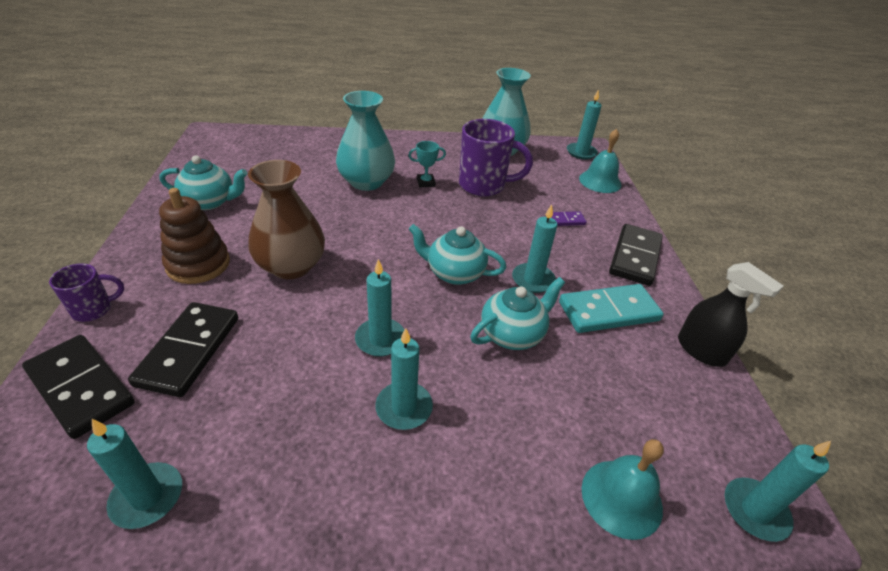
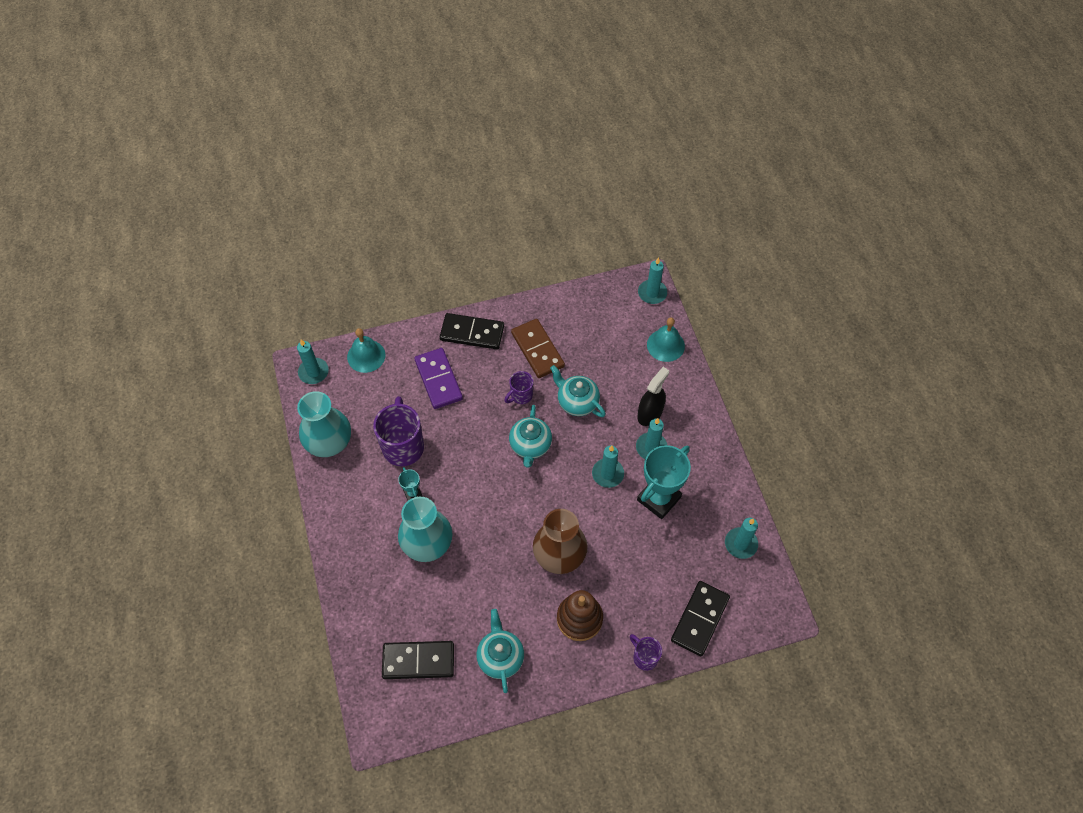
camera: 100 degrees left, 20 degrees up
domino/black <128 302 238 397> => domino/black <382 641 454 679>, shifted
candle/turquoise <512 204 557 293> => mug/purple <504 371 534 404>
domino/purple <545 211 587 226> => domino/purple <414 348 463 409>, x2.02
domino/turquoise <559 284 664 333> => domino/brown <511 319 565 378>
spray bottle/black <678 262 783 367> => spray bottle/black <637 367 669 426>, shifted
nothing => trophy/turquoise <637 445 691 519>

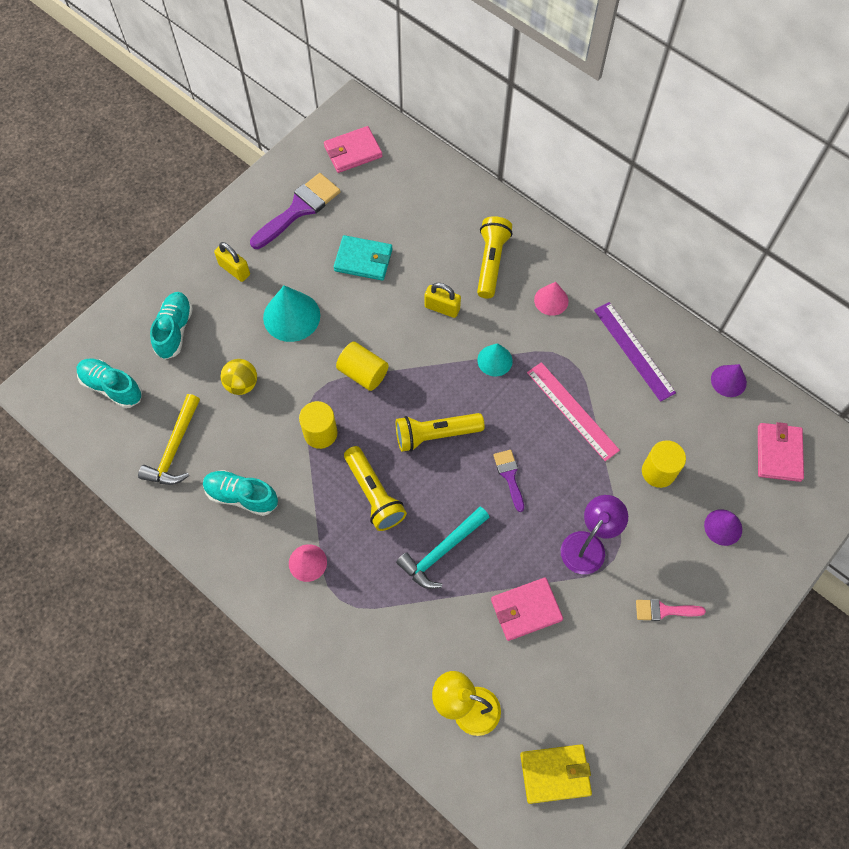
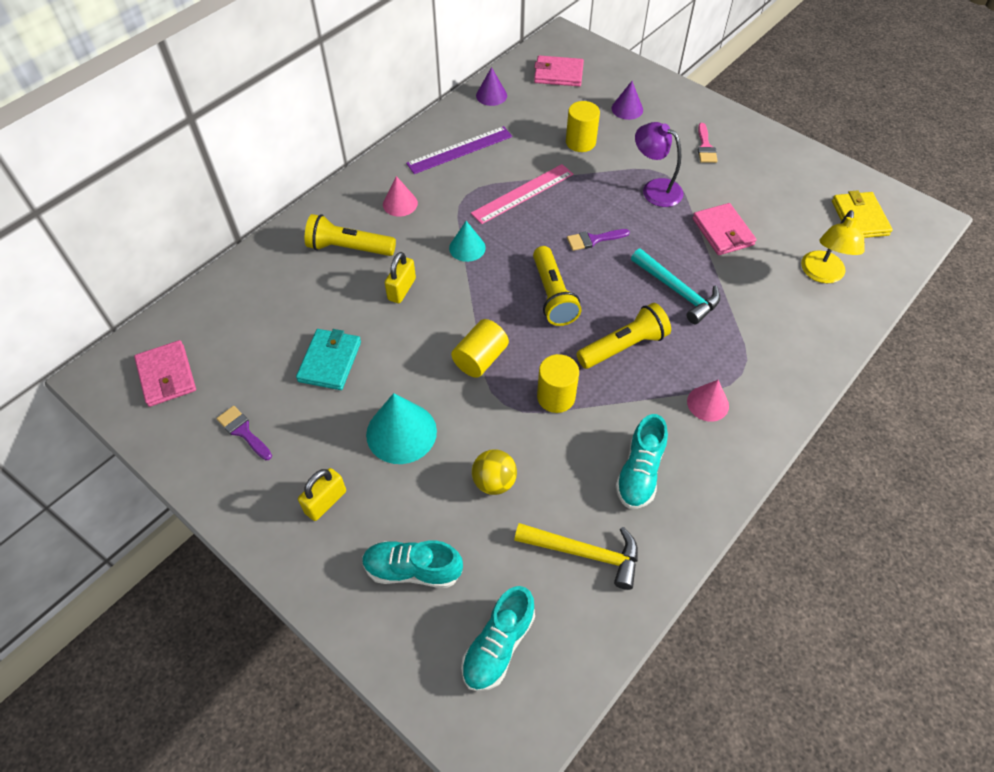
camera: 90 degrees left, 10 degrees down
brush/purple <250 173 341 249> => brush/purple <217 406 272 460>, x0.54

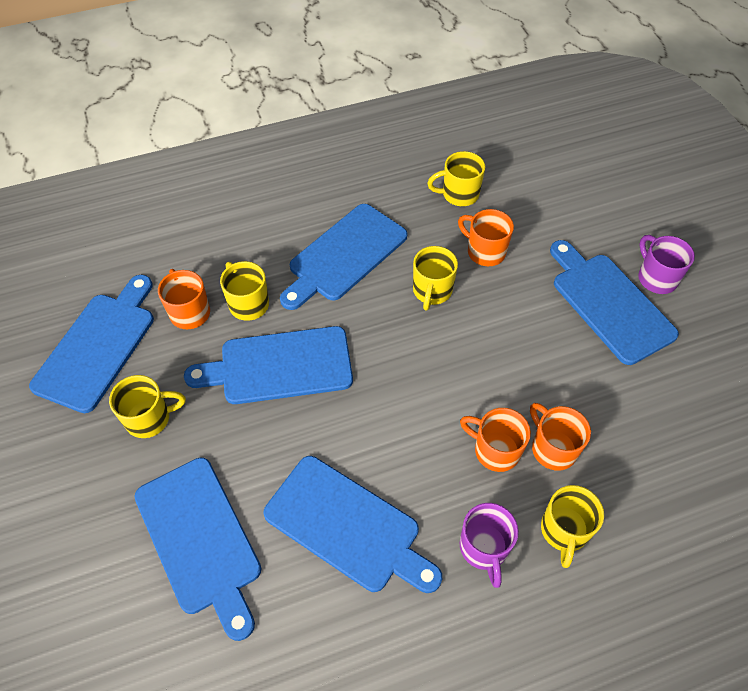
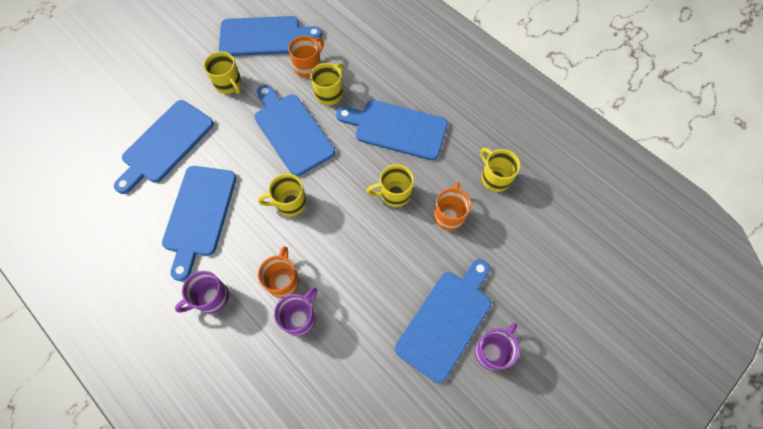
camera: 65 degrees right, 10 degrees up
mug/orange <530 403 591 471> => mug/purple <274 288 317 336>
mug/yellow <541 485 604 568> => mug/yellow <258 173 307 216>, shifted

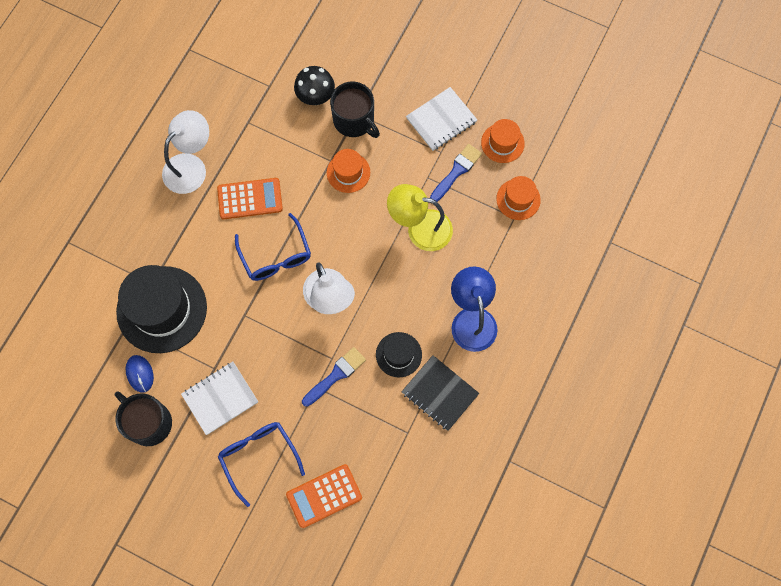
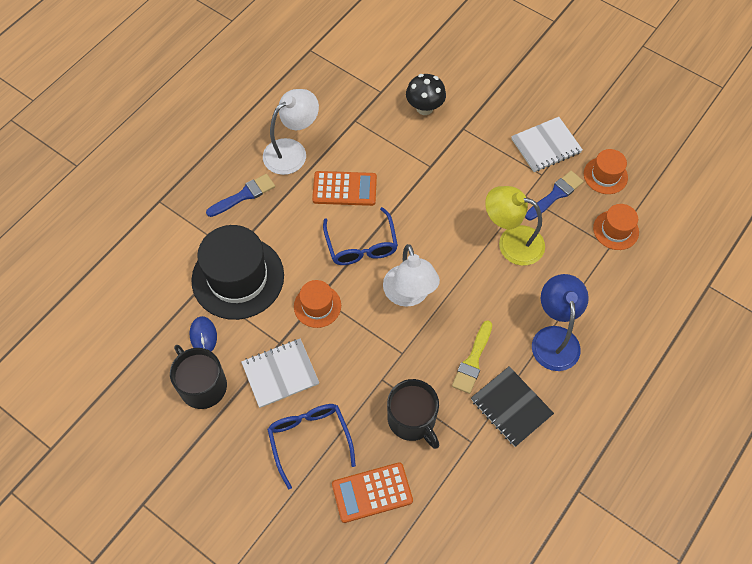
camera: 10 degrees right, 10 degrees down
brush/blue <302 347 366 407> => brush/blue <206 174 275 217>, shifted
hat/orange <327 149 370 193> => hat/orange <294 280 341 328>, shifted
mug/black <330 82 380 138> => mug/black <387 379 439 449>, shifted
hat/black <376 332 422 378> => brush/yellow <452 320 492 394>

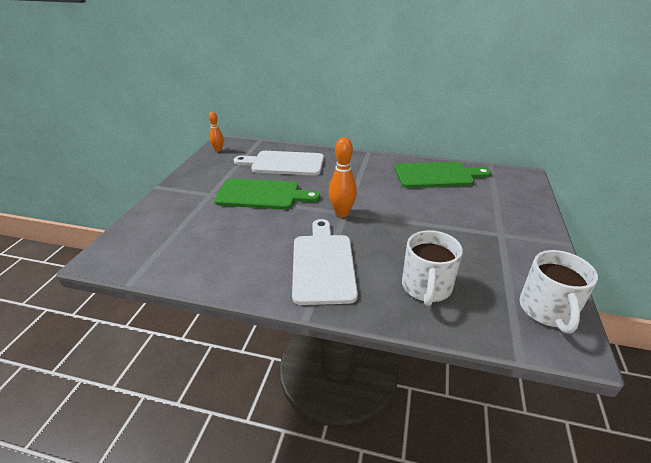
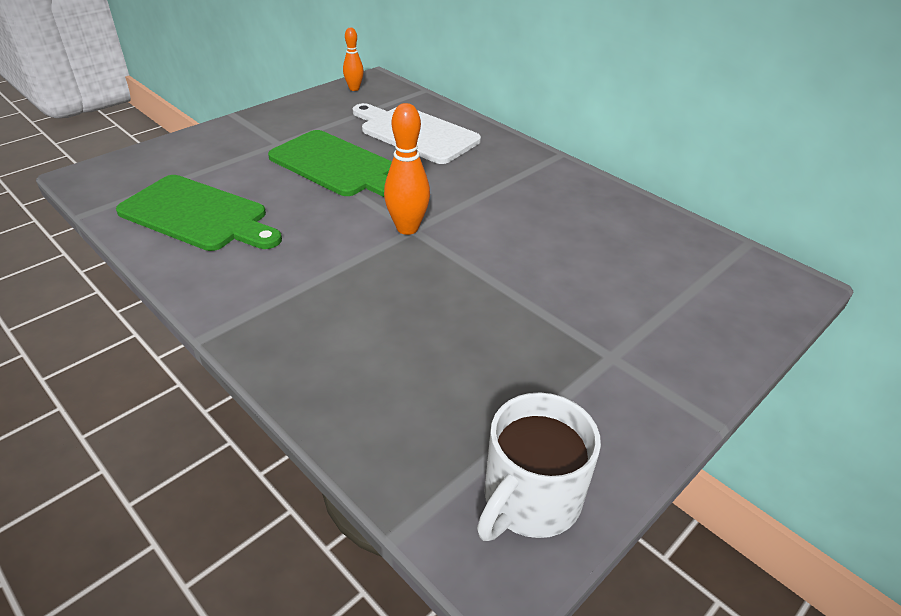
camera: 30 degrees right, 5 degrees up
cutting board/white <292 219 358 305> => nothing
cutting board/green <394 162 491 188> => cutting board/green <116 175 282 251>, shifted
mug/white <402 230 463 306> => nothing

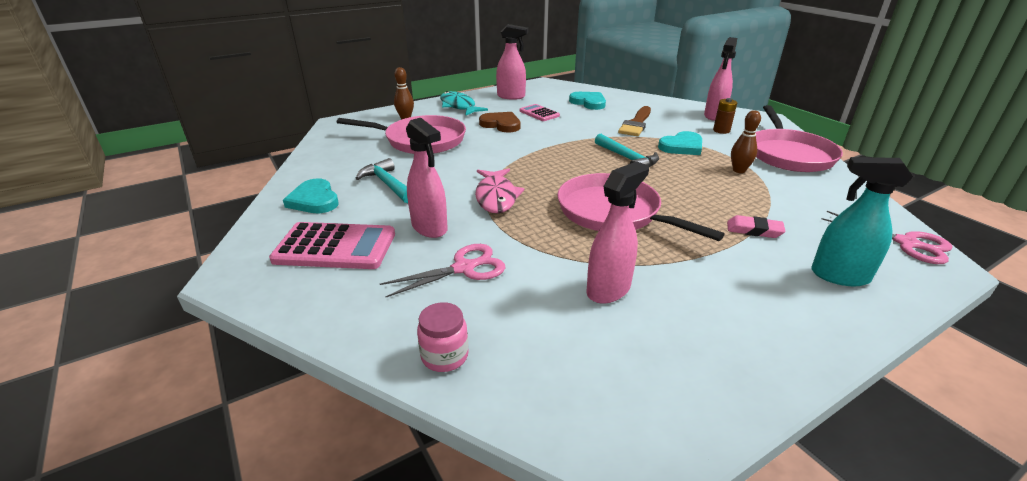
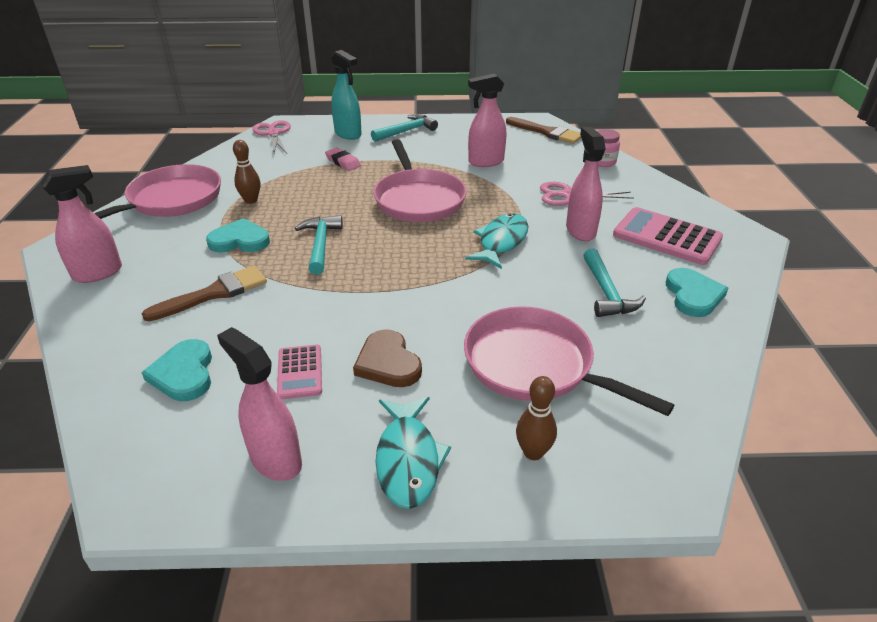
camera: 150 degrees left, 5 degrees up
fish/pink <475 168 524 213> => fish/turquoise <465 213 528 269>
battery/brown <713 98 737 134> => nothing
nothing => hammer/turquoise <371 114 438 142>
nothing => brush/brown <506 117 581 144>

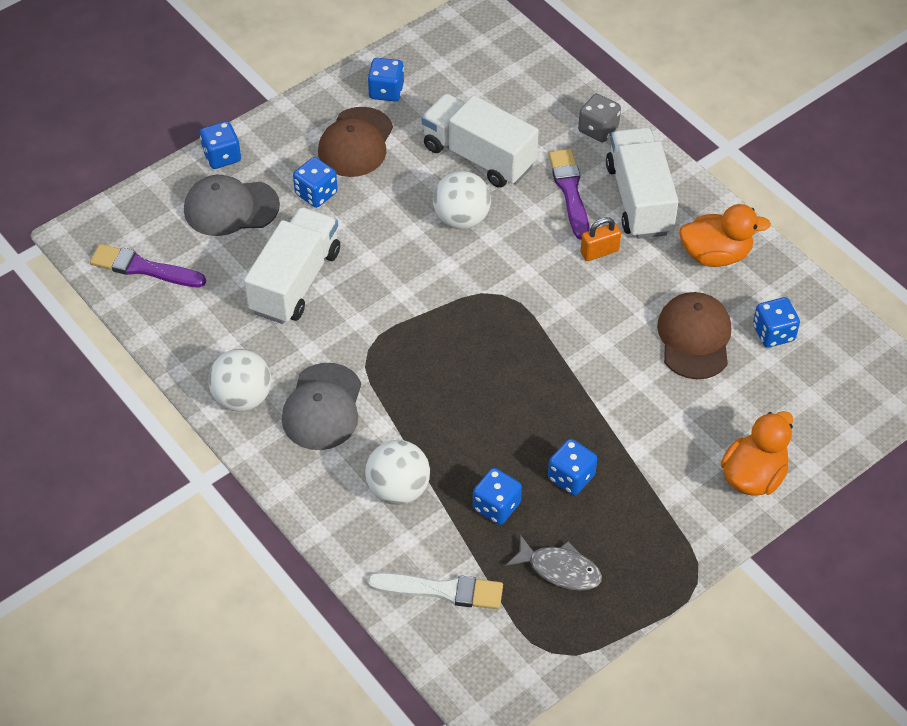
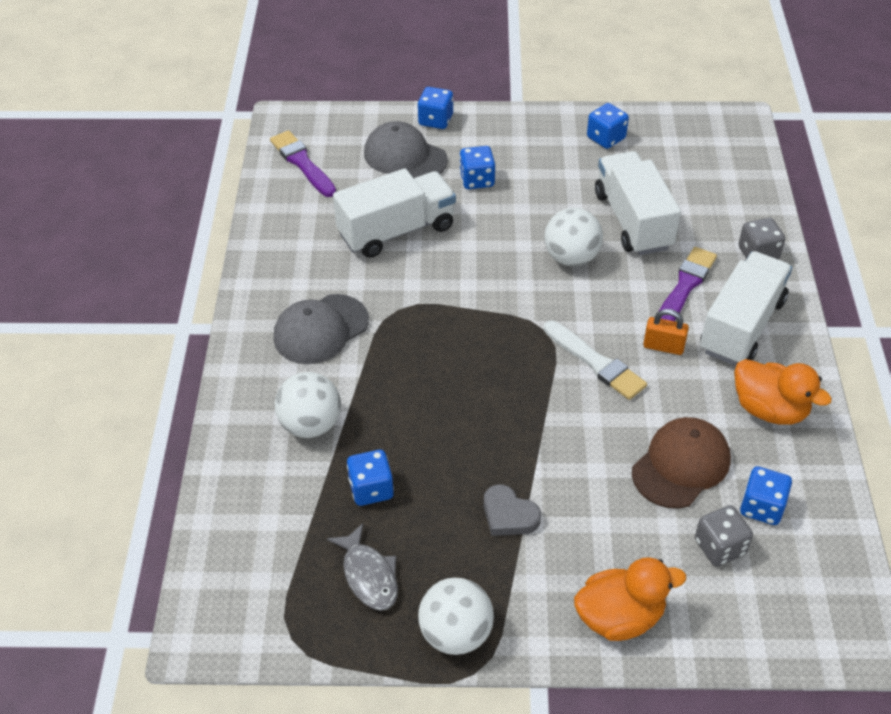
camera: 40 degrees right, 5 degrees down
ball/white <208 349 271 412> => ball/white <418 578 494 655>, shifted
cap/brown <318 107 393 177> => nothing
brush/white <367 573 503 609> => brush/white <544 320 647 400>, shifted
dice/blue <548 439 597 495> => nothing
nothing => heart/grey <484 484 541 536>
nothing => dice/grey <695 505 753 567>

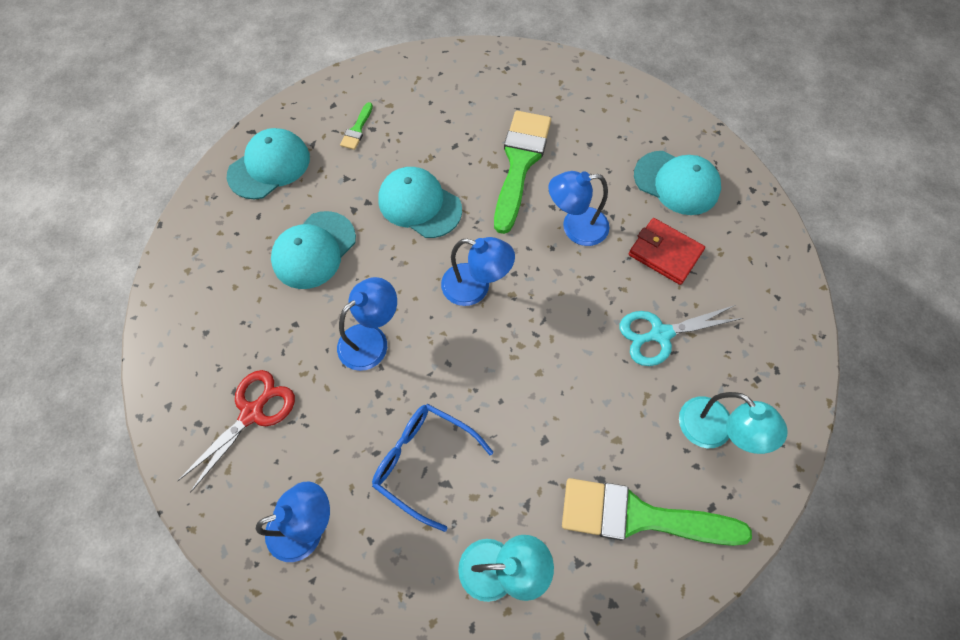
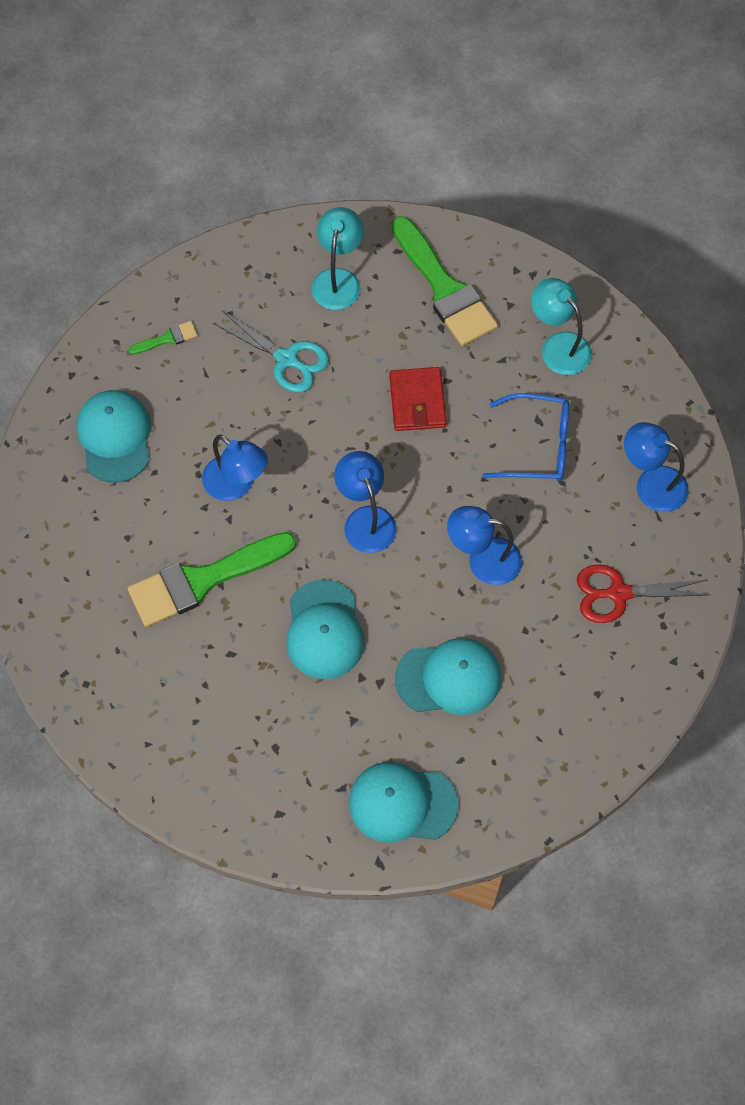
camera: 130 degrees left, 0 degrees up
brush/green <340 102 373 150> => brush/green <128 321 198 355>, shifted
glasses/blue <372 404 493 532> => glasses/blue <483 393 569 481>, 75 degrees counterclockwise
wallet/red <629 218 705 285> => wallet/red <389 367 447 431>, shifted

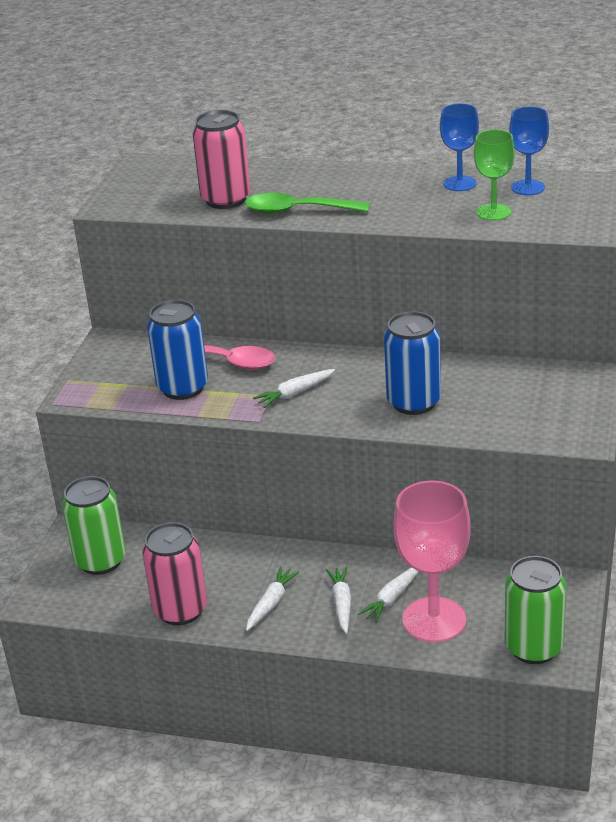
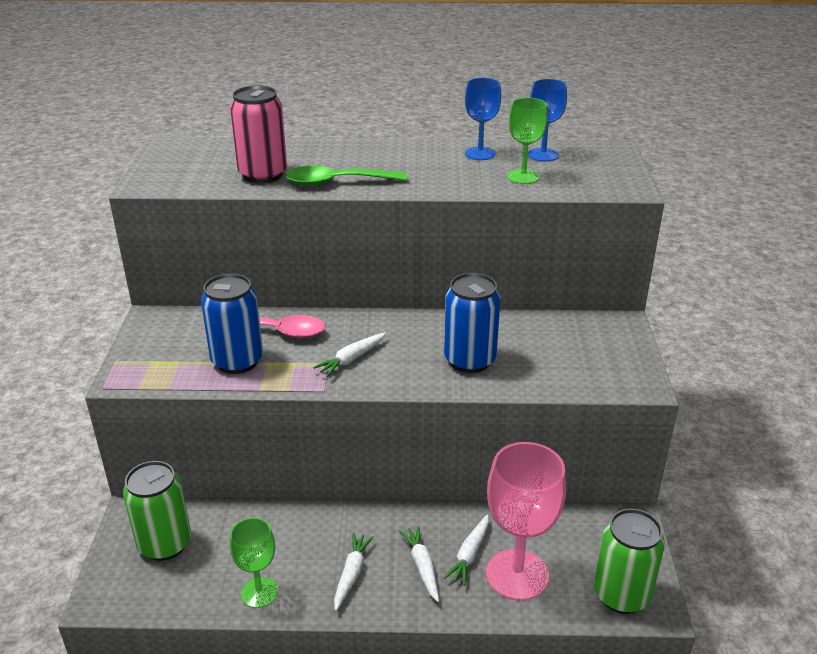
camera: 15 degrees left, 0 degrees up
can/pink <142 522 207 625> => goblet/green <230 517 278 608>

